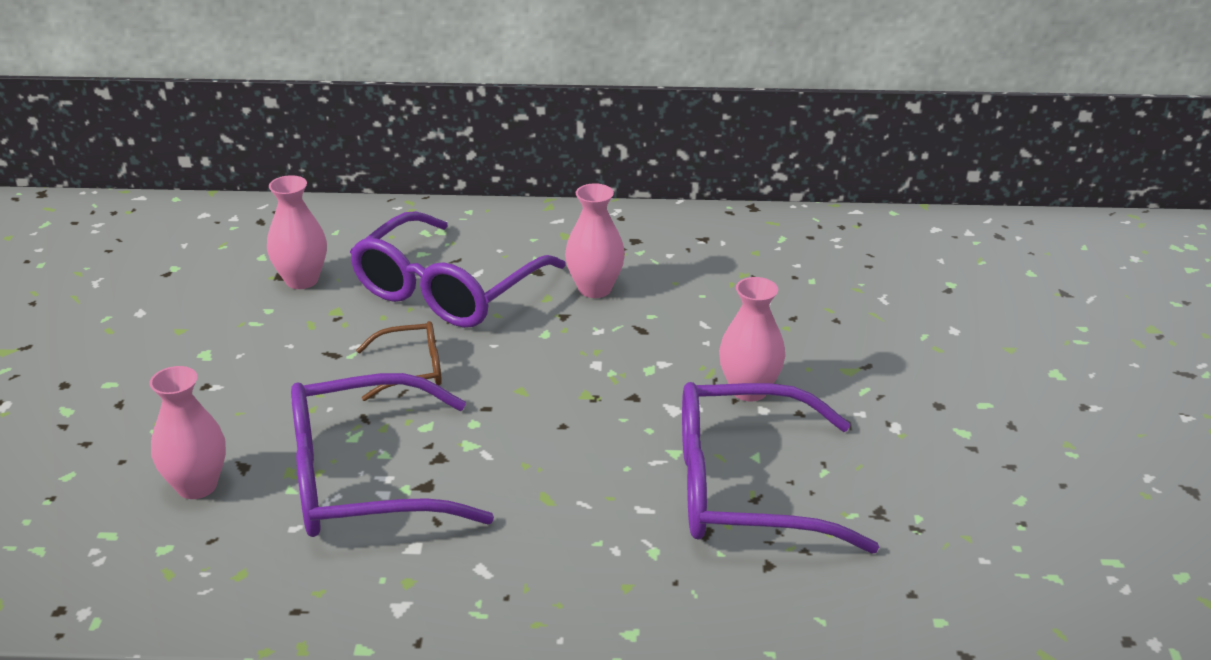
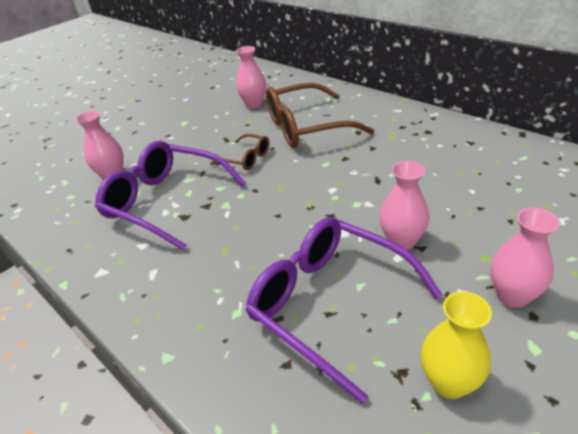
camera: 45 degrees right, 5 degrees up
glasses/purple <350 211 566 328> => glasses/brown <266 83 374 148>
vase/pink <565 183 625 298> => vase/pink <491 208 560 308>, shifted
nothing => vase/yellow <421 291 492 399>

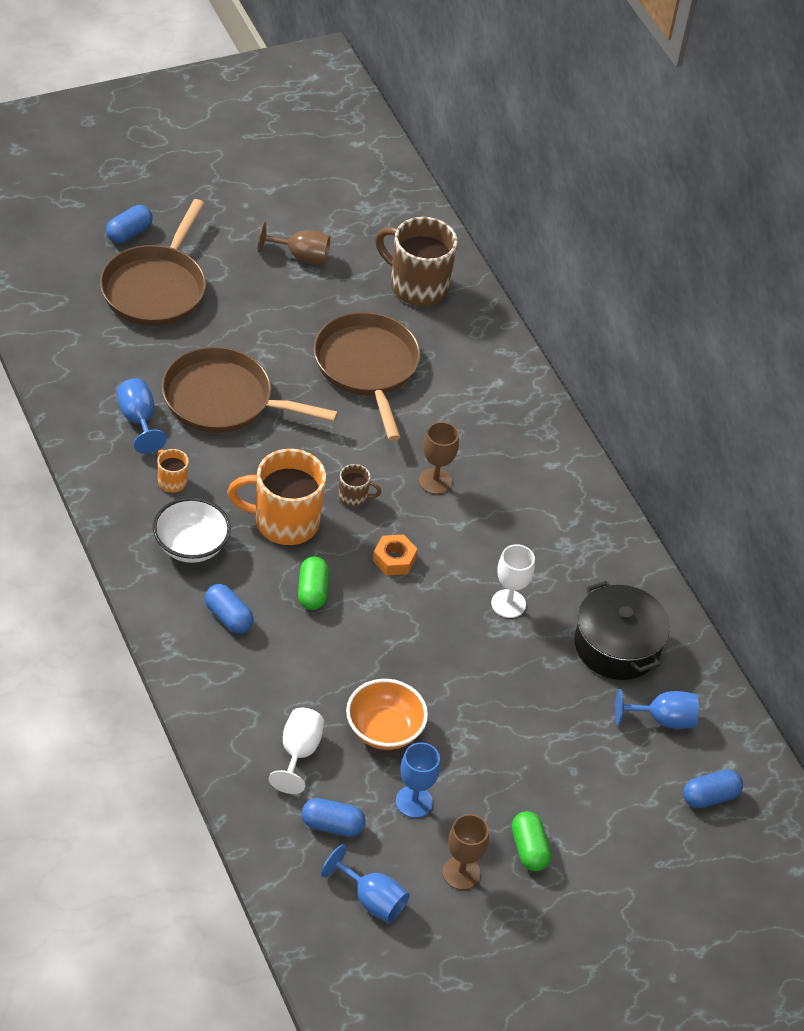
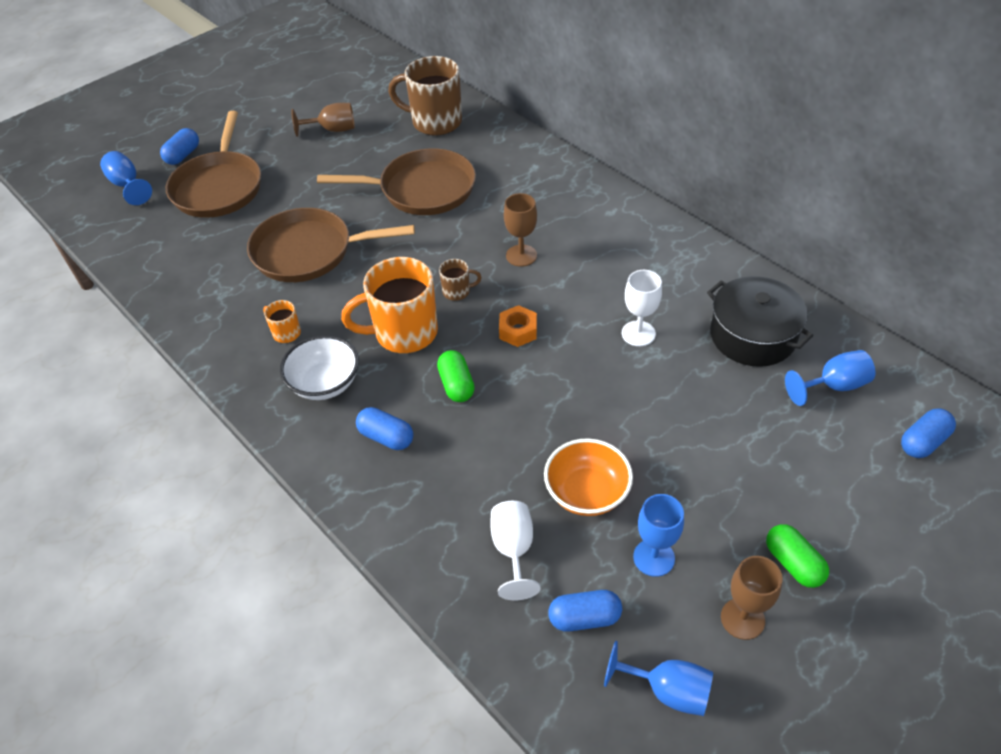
camera: 10 degrees left, 0 degrees up
goblet/blue <117 378 167 454> => goblet/blue <100 151 152 205>, shifted
pan/brown <313 312 420 441> => pan/brown <317 148 476 215>, 120 degrees clockwise

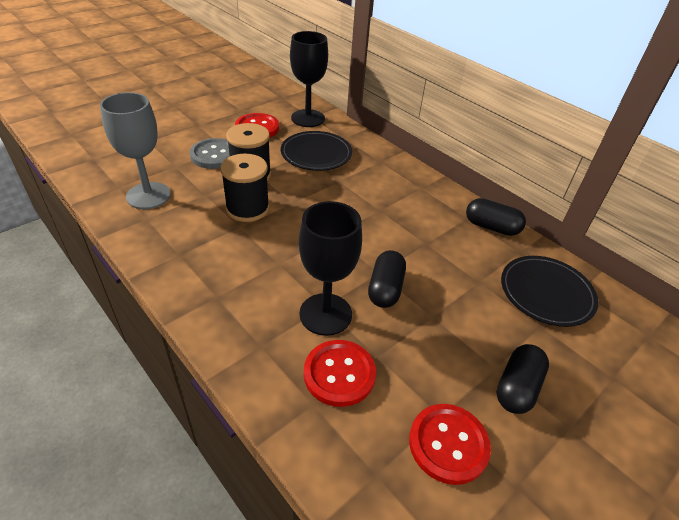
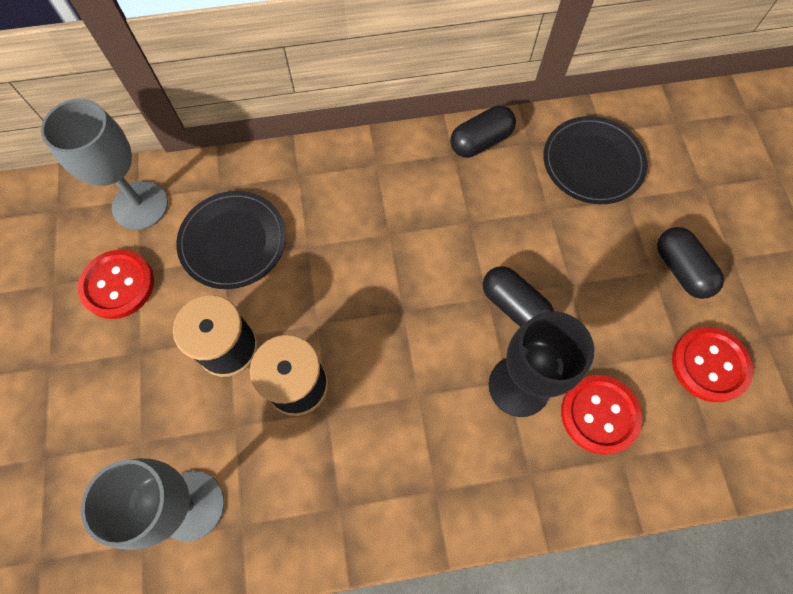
camera: 55 degrees left, 25 degrees up
button/grey <190 138 230 169> => nothing
goblet/black <290 31 328 127> => goblet/grey <41 99 168 230>

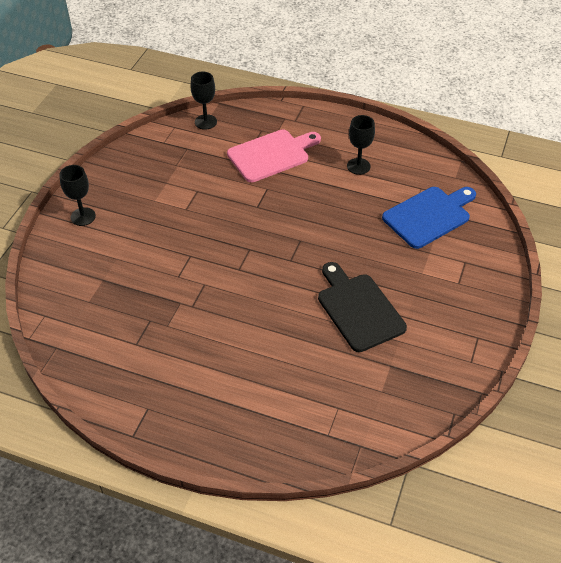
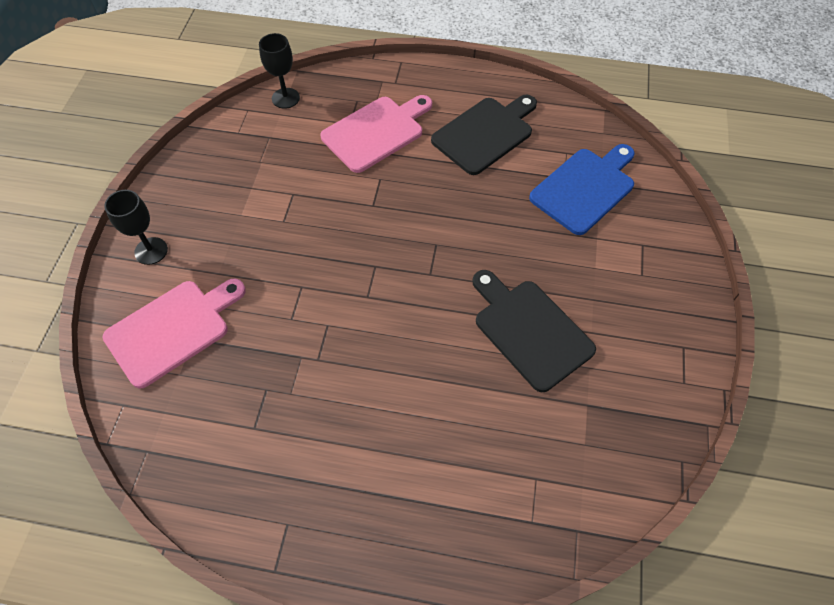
camera: 10 degrees left, 10 degrees up
goblet/black <347 115 375 175> => cutting board/black <431 95 537 175>
nothing => cutting board/pink <103 279 246 389>

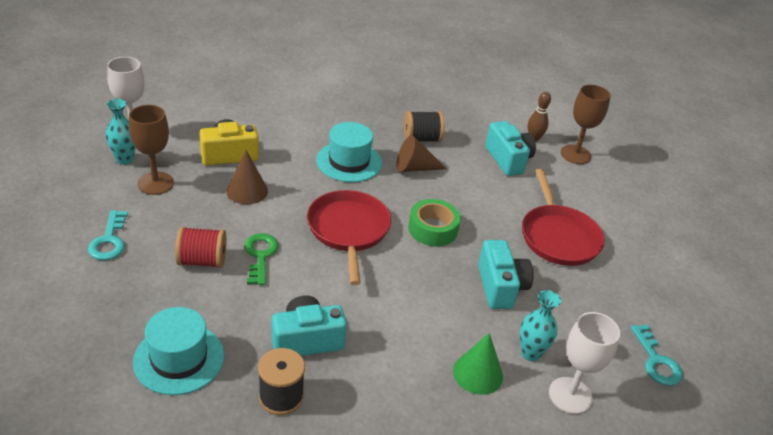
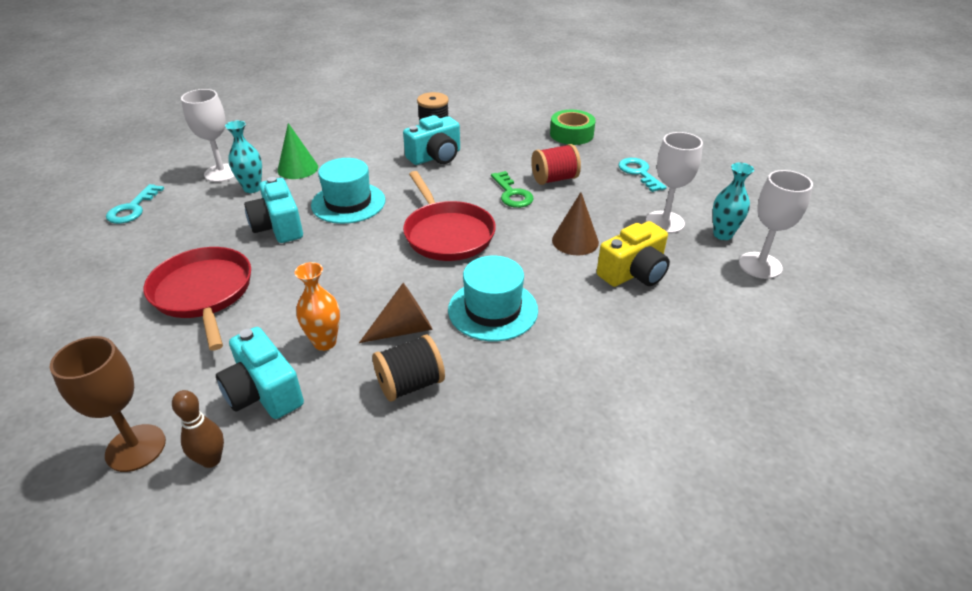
camera: 165 degrees right, 0 degrees up
goblet/brown <129 105 174 195> => goblet/white <646 132 703 234>
hat/turquoise <133 307 224 395> => hat/turquoise <311 158 385 224>, shifted
tape/green <408 199 461 247> => tape/green <550 110 596 145>, shifted
key/turquoise <630 324 683 386> => key/turquoise <106 184 164 224>, 135 degrees counterclockwise
nothing => vase/orange <295 262 340 351>

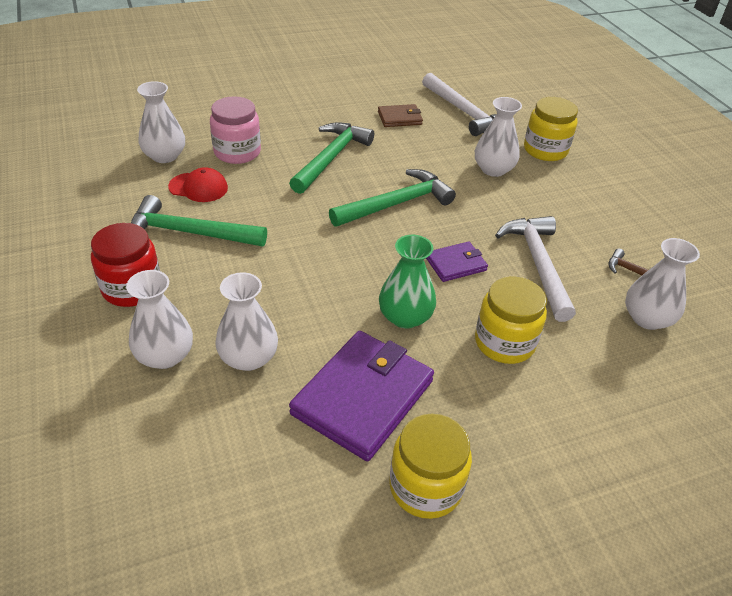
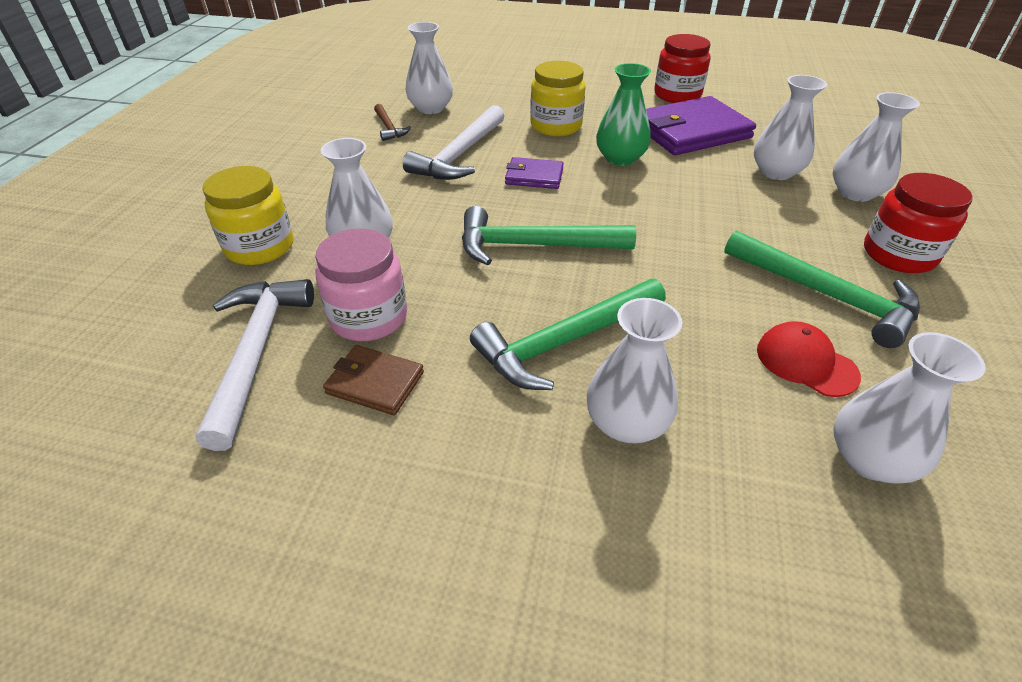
camera: 145 degrees left, 0 degrees up
jar/pink <210 96 261 164> => jar/pink <316 228 407 341>, shifted
jar/yellow <389 414 472 519> => jar/red <654 34 711 103>
nothing => vase/white <587 298 683 443>

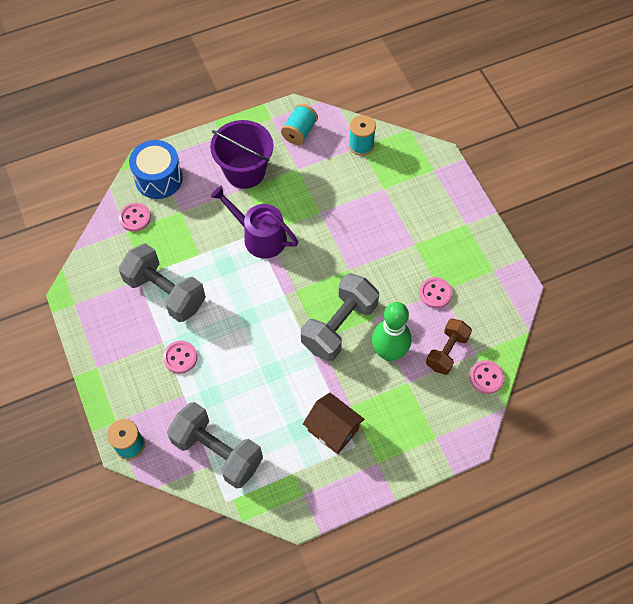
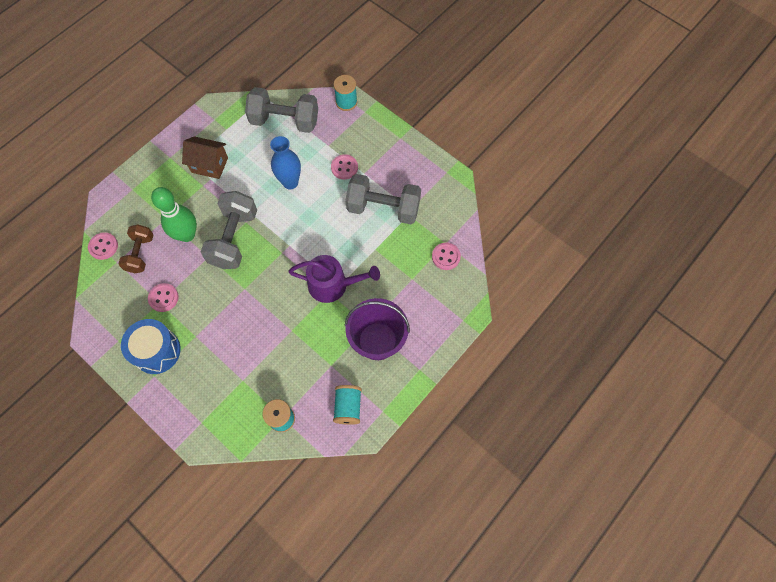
camera: 155 degrees right, 5 degrees up
drum/blue <129 140 183 199> => drum/blue <121 319 181 374>, shifted
nothing => vase/blue <270 136 301 190>

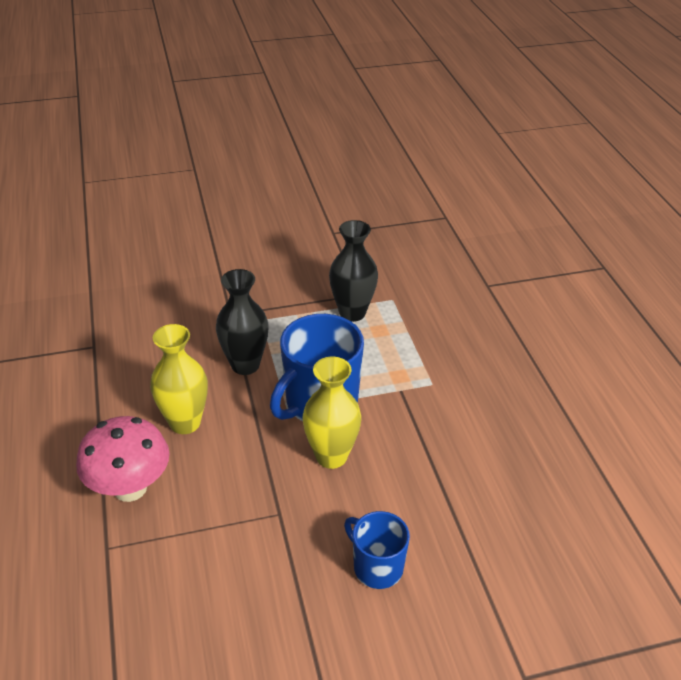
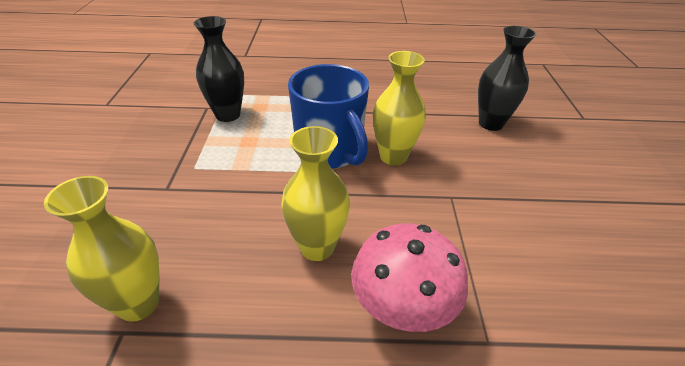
camera: 75 degrees left, 0 degrees up
vase/black <216 269 269 375> => vase/black <478 26 537 131>, shifted
mug/blue <344 511 410 589> => nothing
nothing => vase/yellow <44 176 160 322>

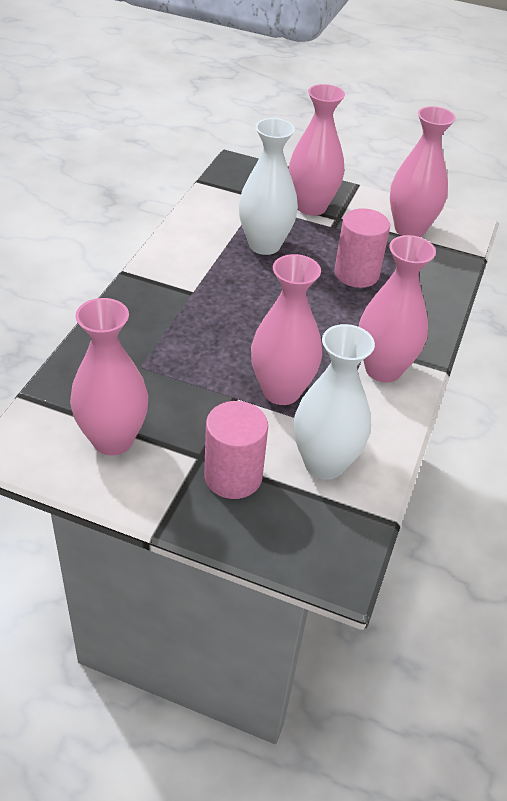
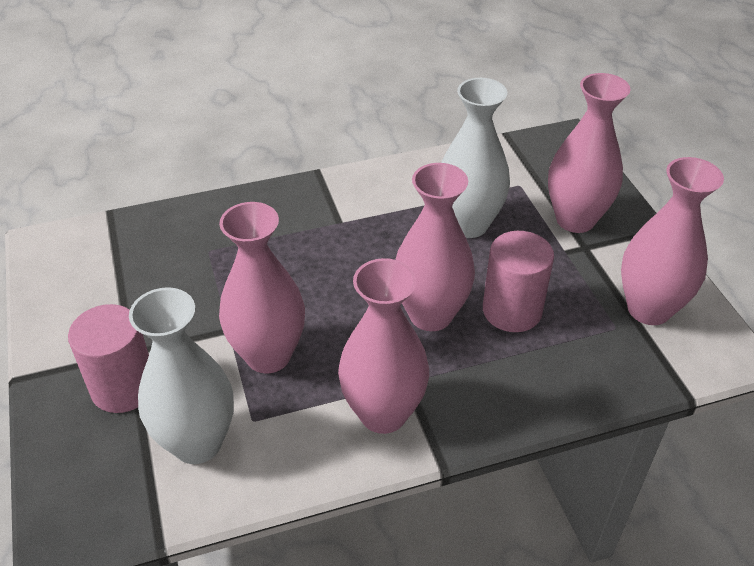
camera: 55 degrees right, 0 degrees up
vase/pink <70 298 148 455> => vase/pink <395 163 475 331>, shifted

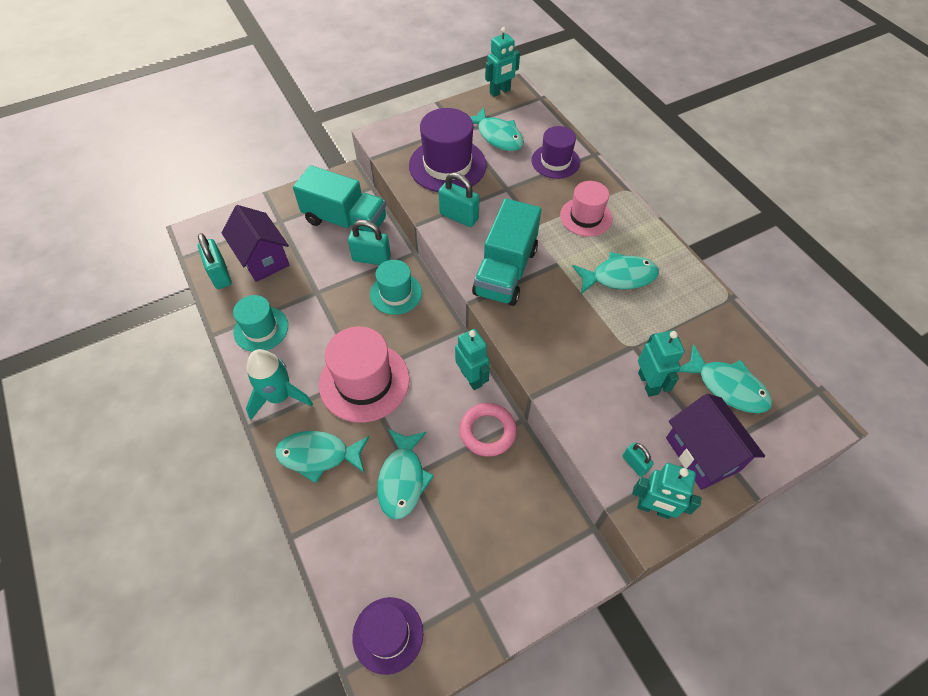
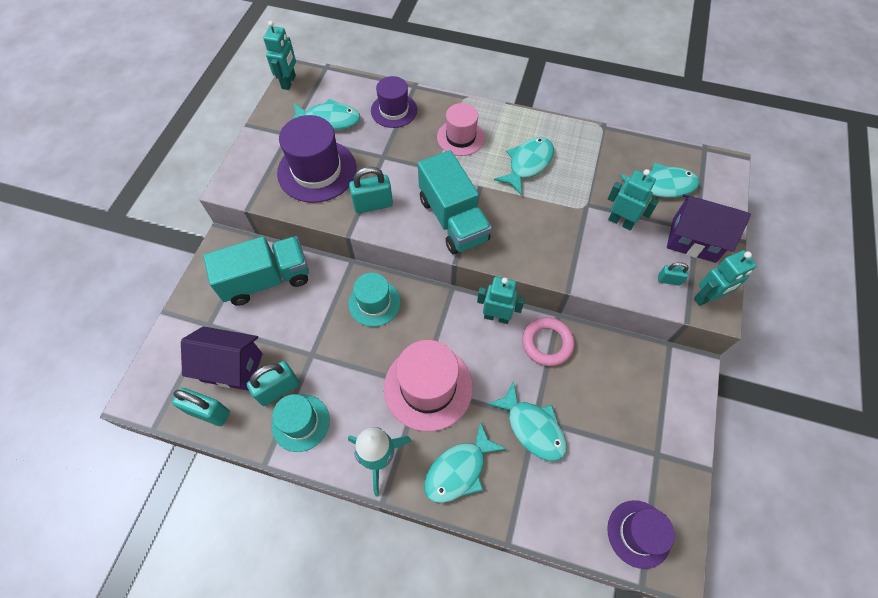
camera: 45 degrees left, 5 degrees up
padlock/turquoise <348 220 391 265> => padlock/turquoise <247 361 300 406>, shifted

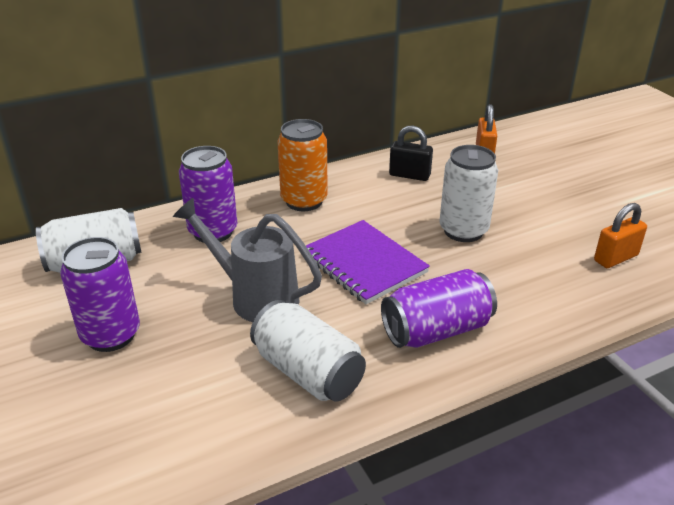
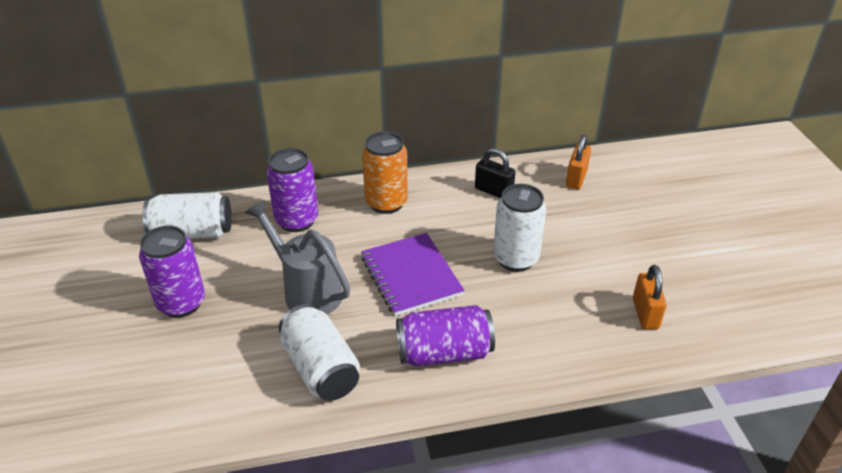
camera: 15 degrees right, 5 degrees up
padlock/orange <594 203 647 268> => padlock/orange <633 265 667 329>, 75 degrees counterclockwise

